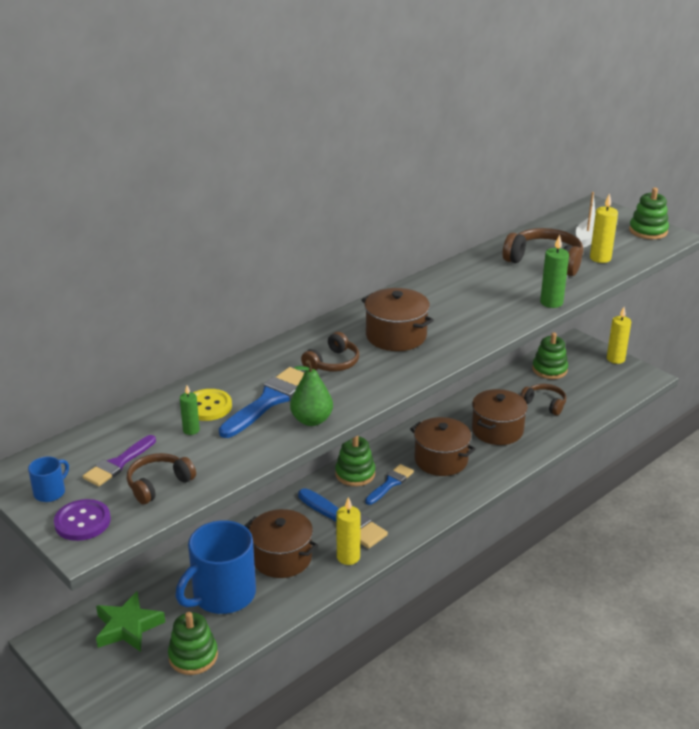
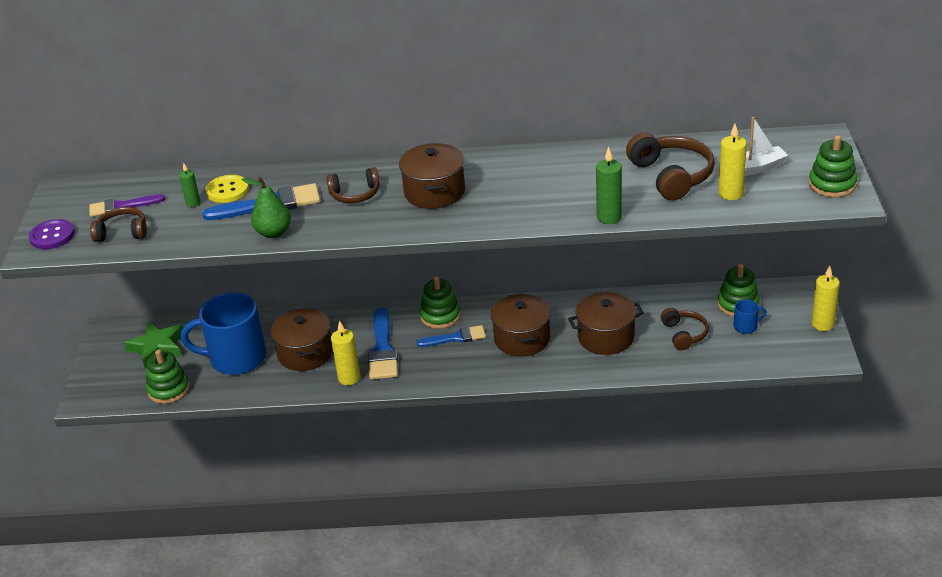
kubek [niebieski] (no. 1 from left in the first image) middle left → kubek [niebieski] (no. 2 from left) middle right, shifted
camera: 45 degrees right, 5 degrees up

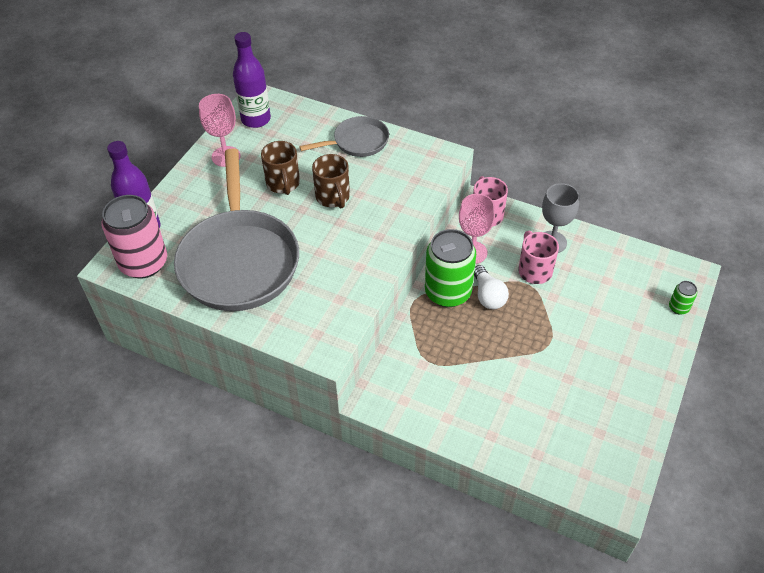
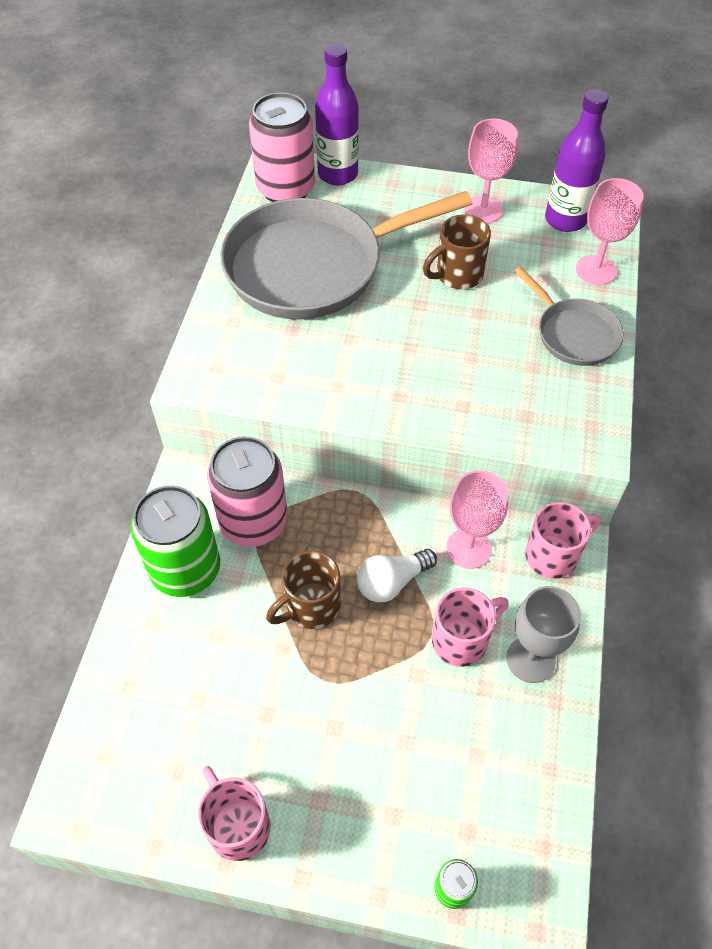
puszka [zielony] (no. 1 from left) centre → puszka [zielony] (no. 1 from left) middle left, shifted
- → kubek [różowy] (no. 1 from left) bottom left
- → puszka [różowy] (no. 1 from left) centre
kubek [brązowy] (no. 2 from left in the first image) top centre → kubek [brązowy] (no. 1 from left) centre, shifted
- → kielich [różowy] (no. 3 from left) top right
camera: 75 degrees right, 5 degrees up

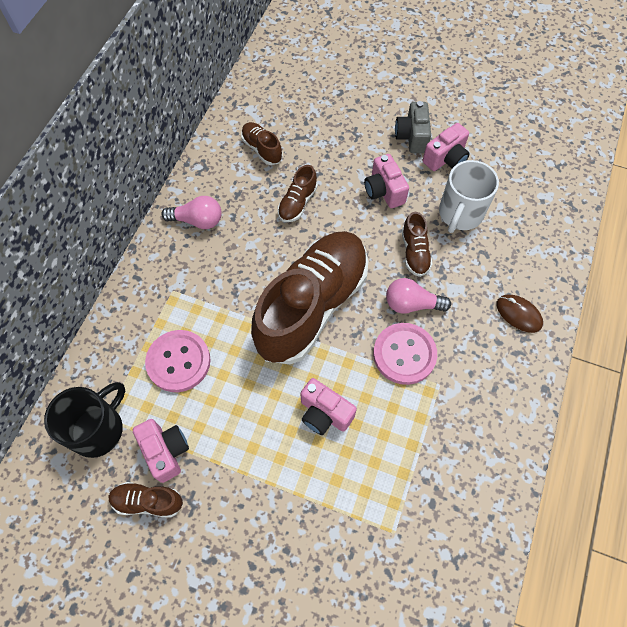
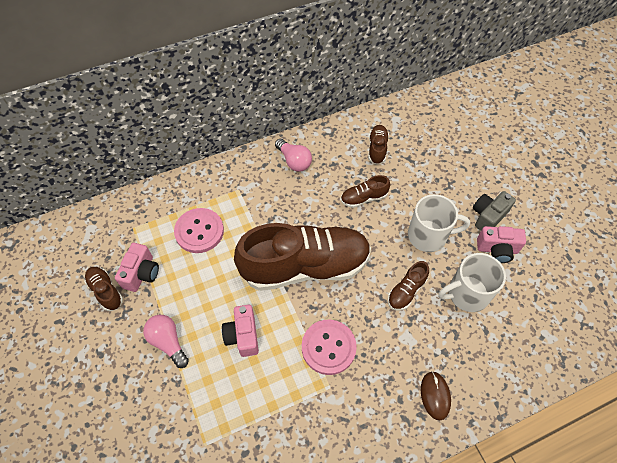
żarówka [różowy] (no. 2 from left in the first image) middle right → żarówka [różowy] (no. 1 from left) bottom left, shifted
aparat fotograficzny [różowy] (no. 3 from left) top centre → kubek [biały] (no. 1 from left) middle right
kubek [czarny] bottom left → -
camera: 45 degrees right, 5 degrees down

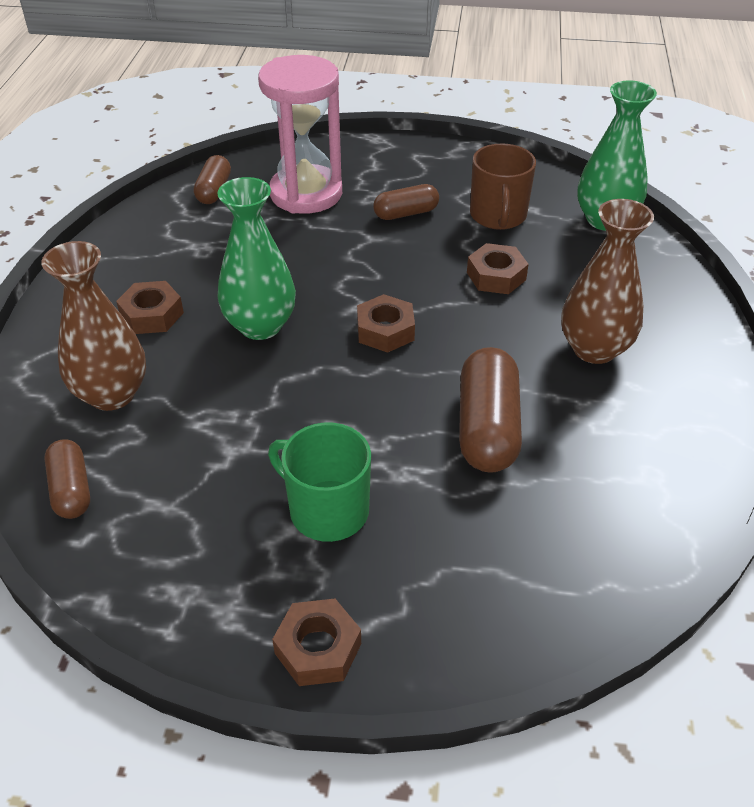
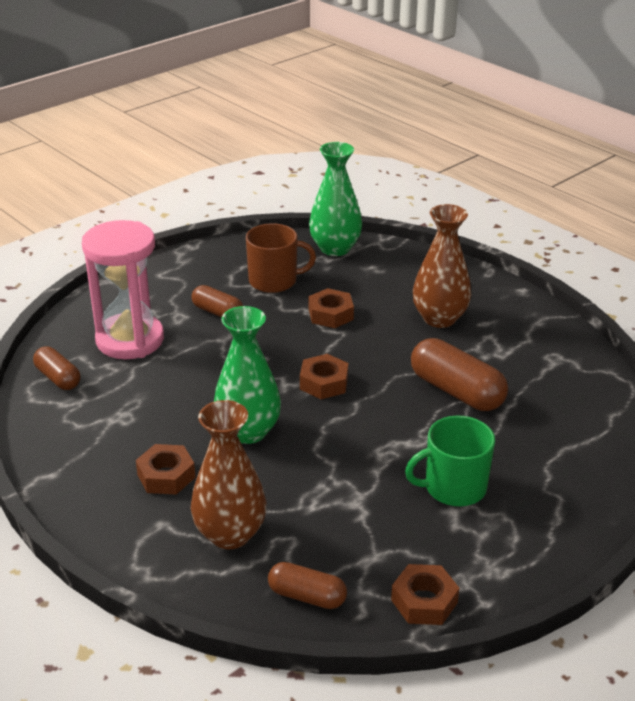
kapsułka [brązowy] (no. 3 from left in the first image) top centre → kapsułka [brązowy] (no. 2 from left) centre, 75 degrees counterclockwise
kubek [brązowy] top right → kubek [brązowy] centre, 45 degrees counterclockwise
nakrętka [brązowy] (no. 2 from left in the first image) bottom centre → nakrętka [brązowy] (no. 4 from left) bottom right, shifted
camera: 50 degrees left, 10 degrees down

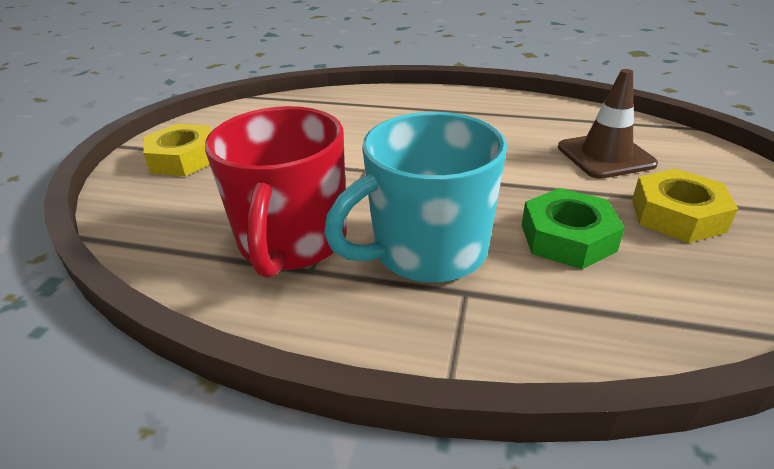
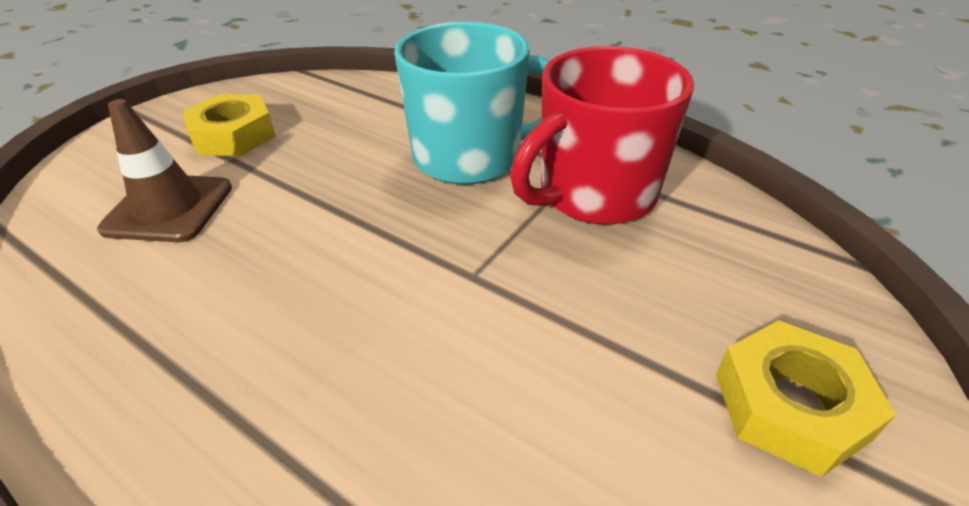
kubek [czerwony] centre → kubek [czerwony] top centre, 150 degrees counterclockwise
nakrętka [zielony] middle right → -
camera: 160 degrees left, 5 degrees up

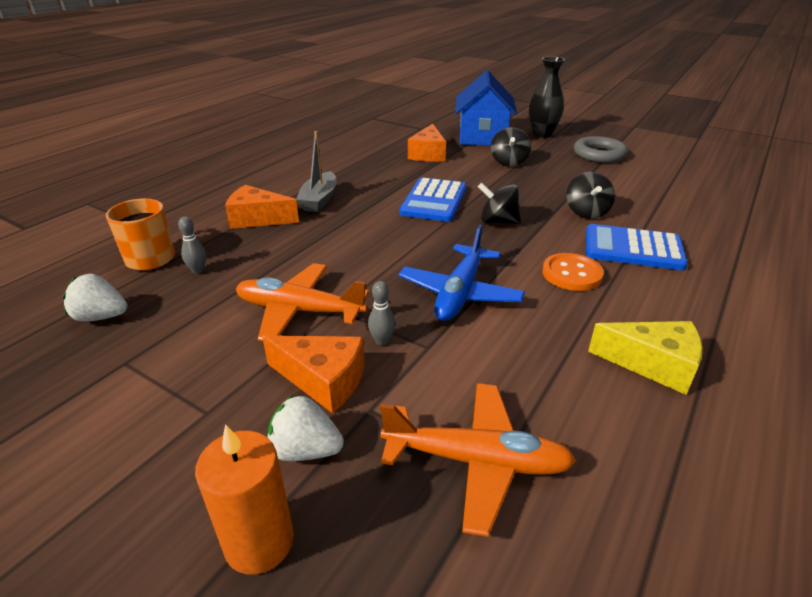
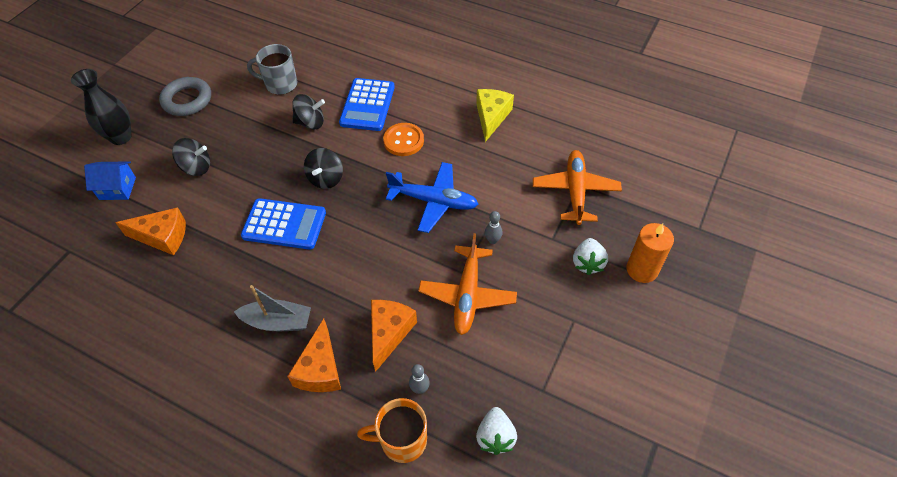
domek [niebieski] top centre → domek [niebieski] middle left, x0.54
- → kubek [szary] top left
ser [pomarańczowy] (no. 2 from left in the first image) centre → ser [pomarańczowy] (no. 3 from left) bottom centre, shifted
camera: 95 degrees left, 20 degrees up

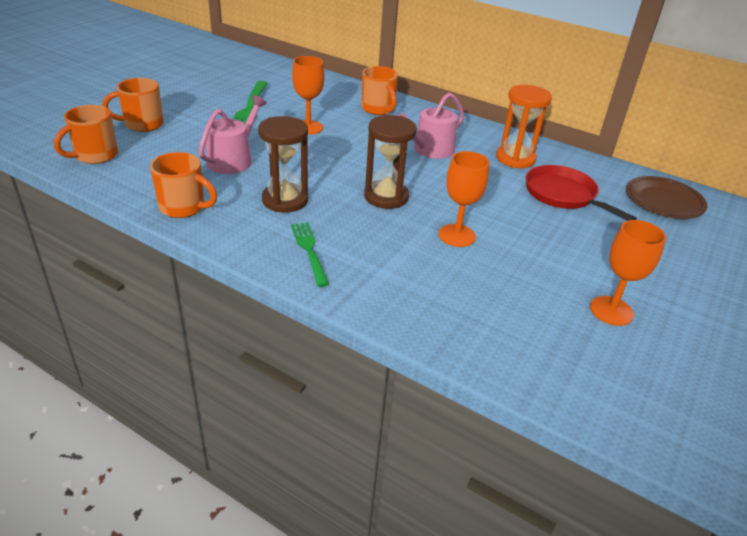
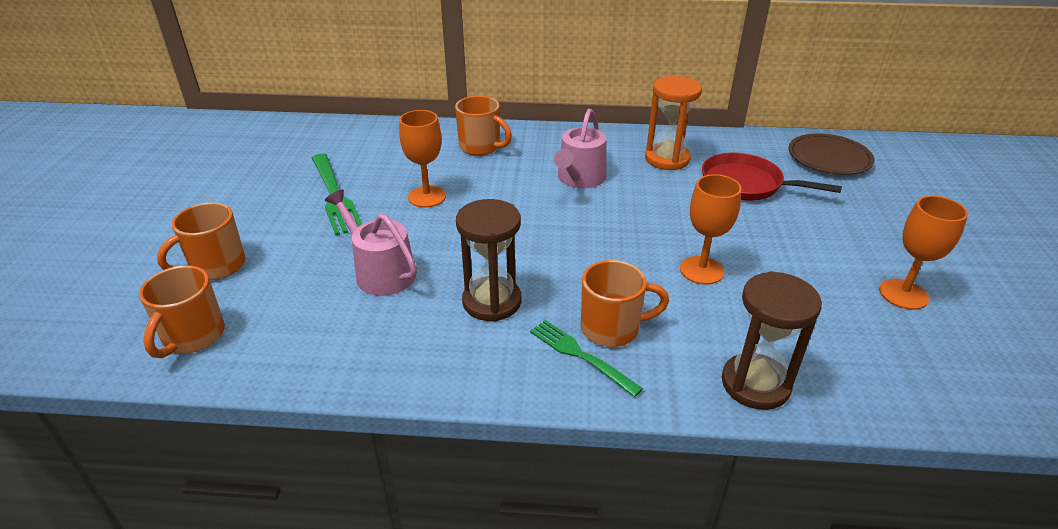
konewka [różowy] (no. 1 from left) top left → konewka [różowy] (no. 1 from left) centre, 45 degrees counterclockwise
kubek [pomarańczowy] (no. 3 from left in the first image) middle left → kubek [pomarańczowy] (no. 4 from left) centre, shifted
klepsydra [brązowy] (no. 2 from left) top centre → klepsydra [brązowy] (no. 2 from left) middle right, shifted
camera: 25 degrees left, 0 degrees up

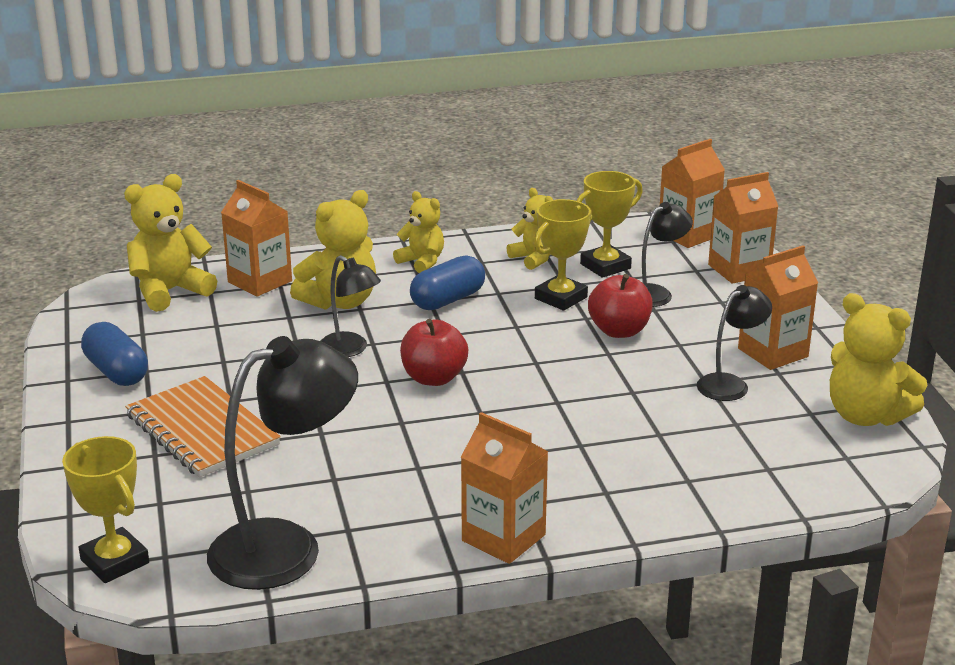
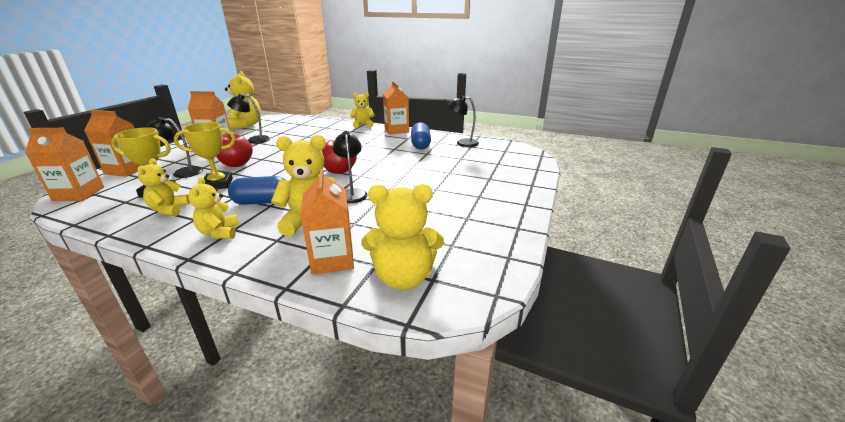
- → miś [żółty] (no. 5 from left) top centre
kapsułka [niebieski] (no. 1 from left in the first image) middle left → kapsułka [niebieski] (no. 2 from left) top centre, shifted
lampka [czarny] (no. 1 from left in the first image) bottom left → lampka [czarny] (no. 4 from left) top centre, x0.54
puchar [żółty] (no. 1 from left) bottom left → -
zeszyt [pomarańczowy] middle left → -
camera: 145 degrees left, 0 degrees up

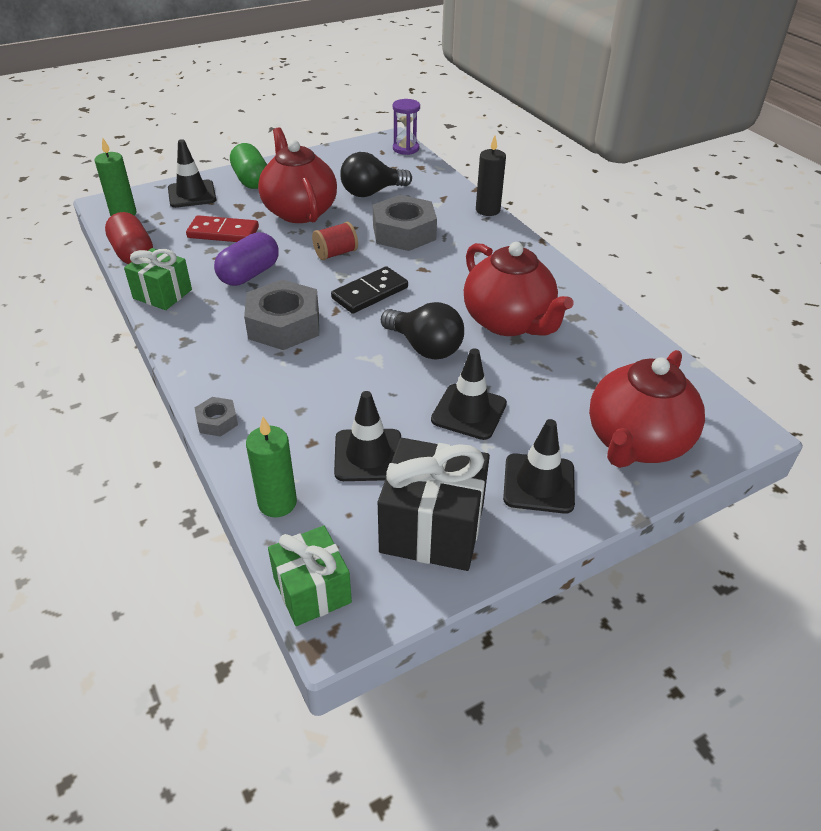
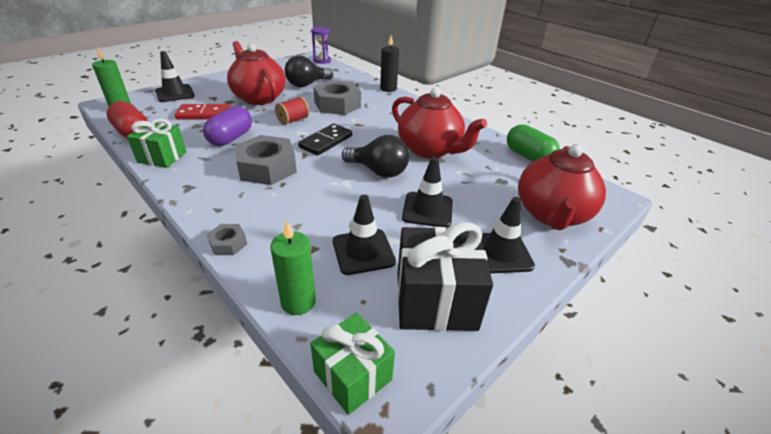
kapsułka [zielony] top left → kapsułka [zielony] top right, shifted
camera: 15 degrees left, 5 degrees down

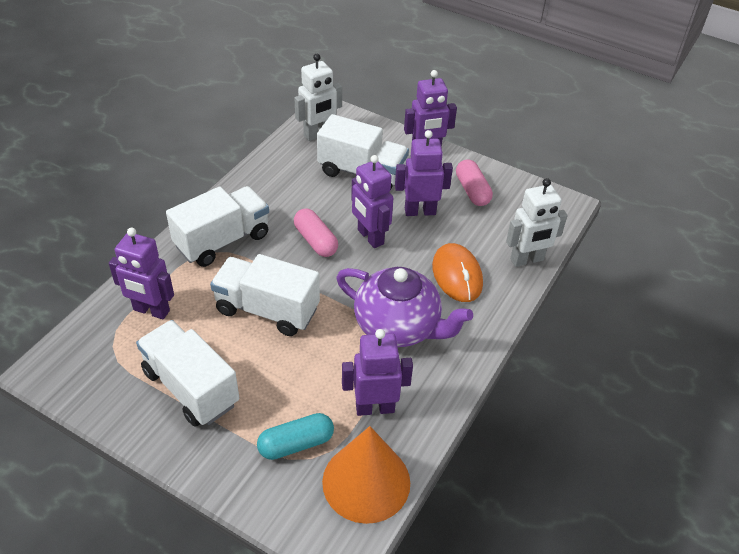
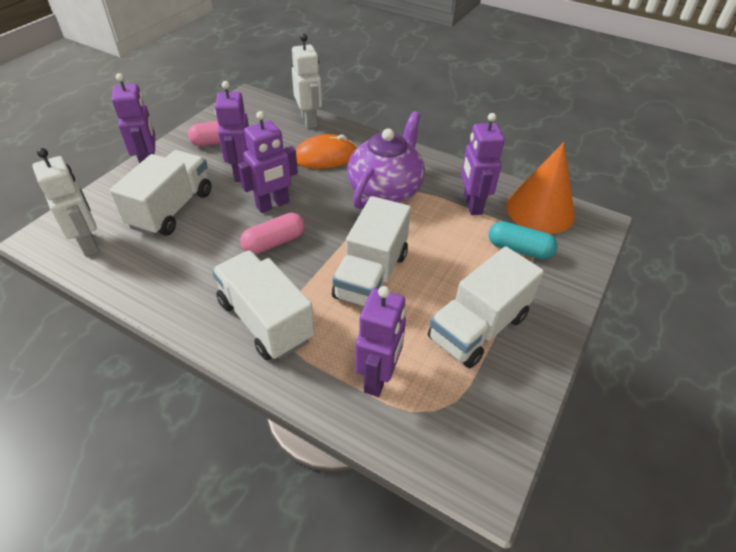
kapsułka [turkusowy] bottom centre → kapsułka [turkusowy] middle right, 45 degrees counterclockwise
camera: 90 degrees left, 0 degrees up

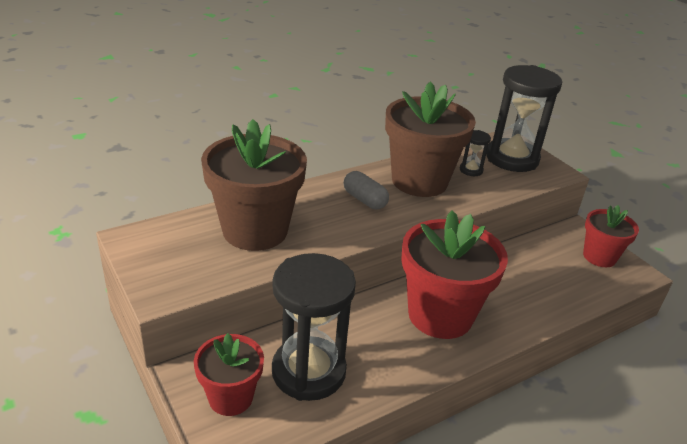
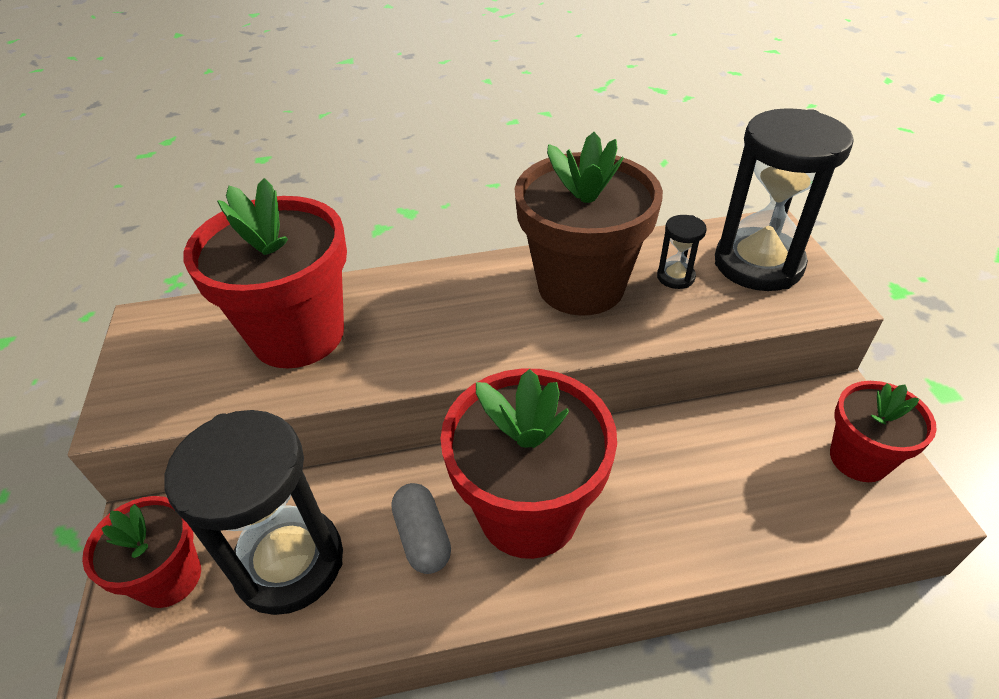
doniczka [brązowy] (no. 1 from left) centre → doniczka [czerwony] (no. 2 from left) middle left
kapsułka [szary] centre → kapsułka [szary] bottom centre, shifted
camera: 25 degrees right, 10 degrees up

